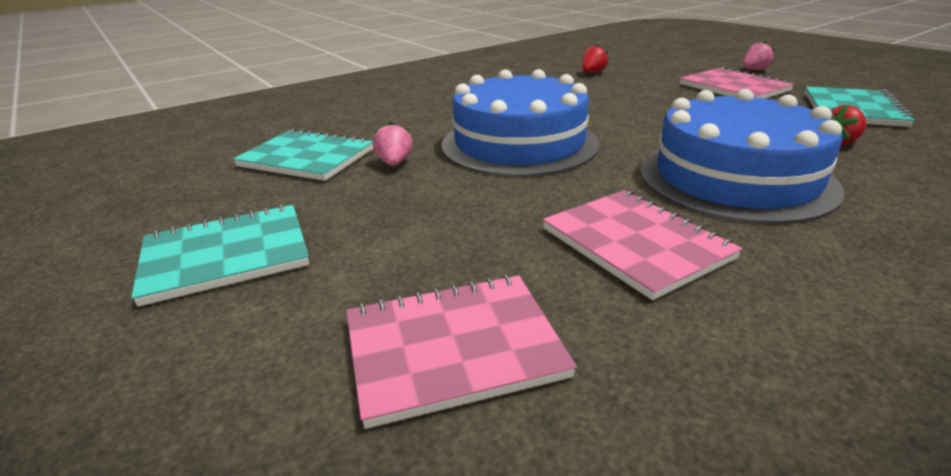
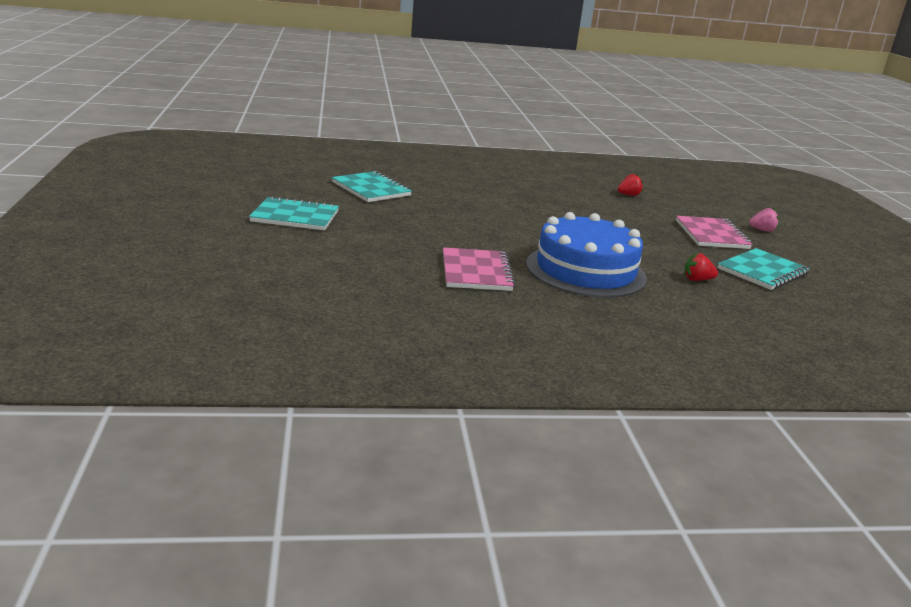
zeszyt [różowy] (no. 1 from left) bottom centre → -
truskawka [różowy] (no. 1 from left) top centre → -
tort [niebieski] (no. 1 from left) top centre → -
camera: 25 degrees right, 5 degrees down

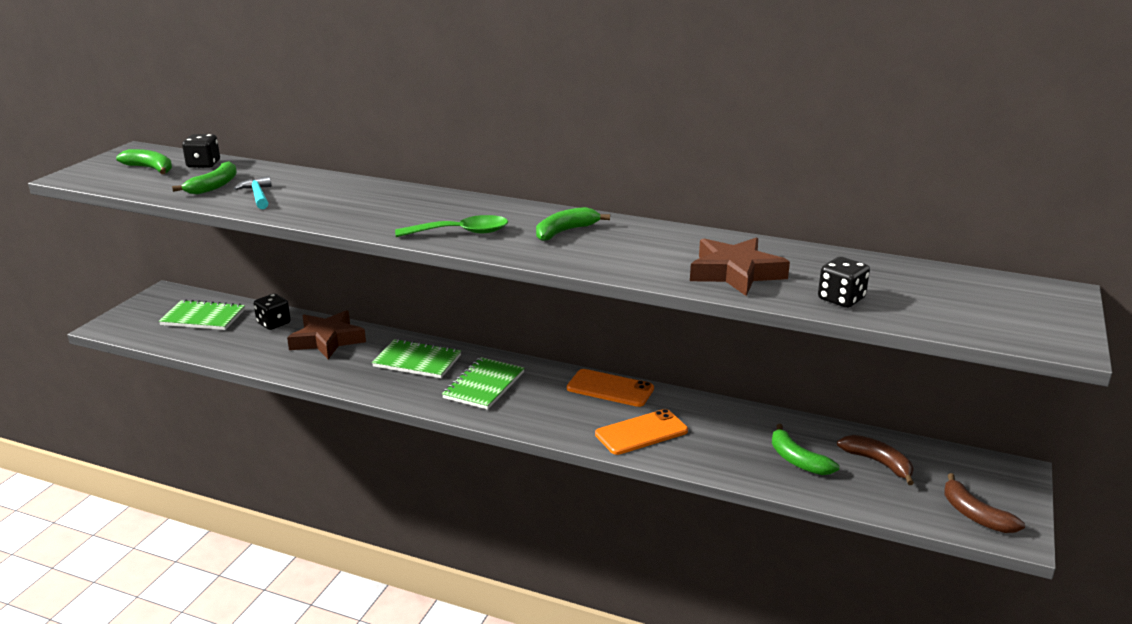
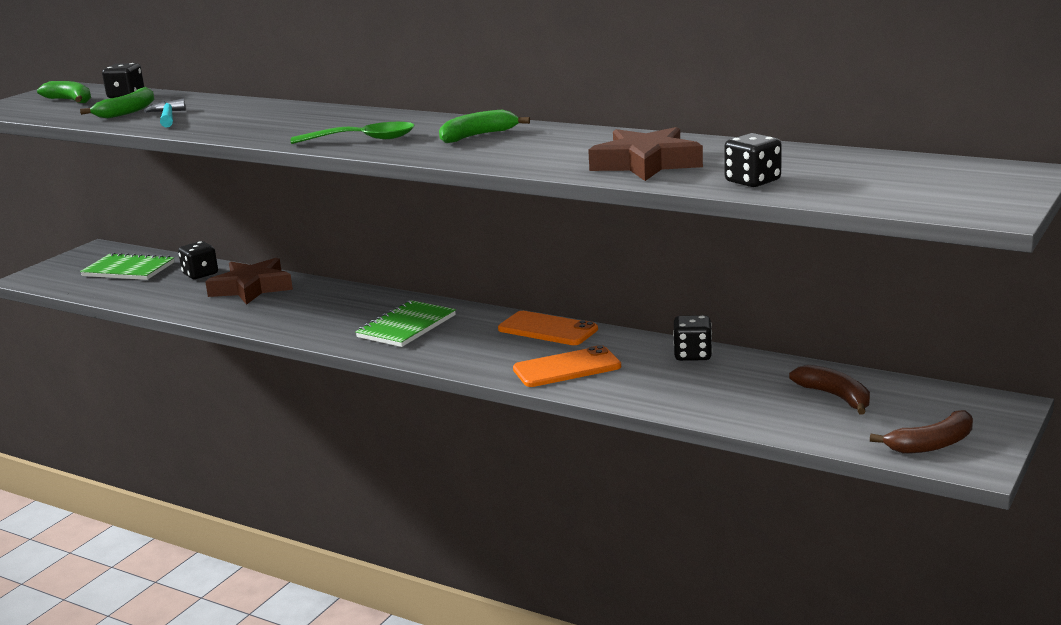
- → kostka do gry [czarny] (no. 3 from left) centre
banan [brązowy] (no. 2 from left) bottom right, 90 degrees counterclockwise
zeszyt [zielony] (no. 2 from left) centre → -
banan [zielony] (no. 4 from left) bottom right → -
camera: 10 degrees right, 5 degrees down

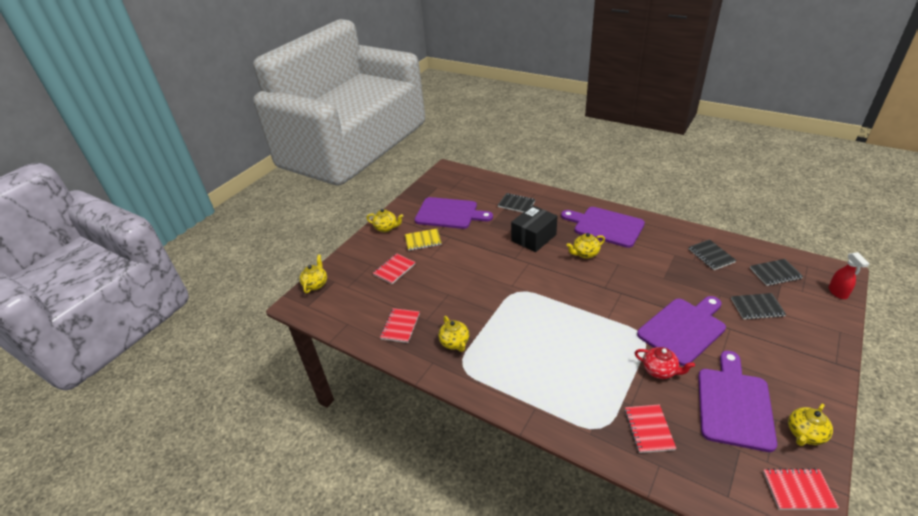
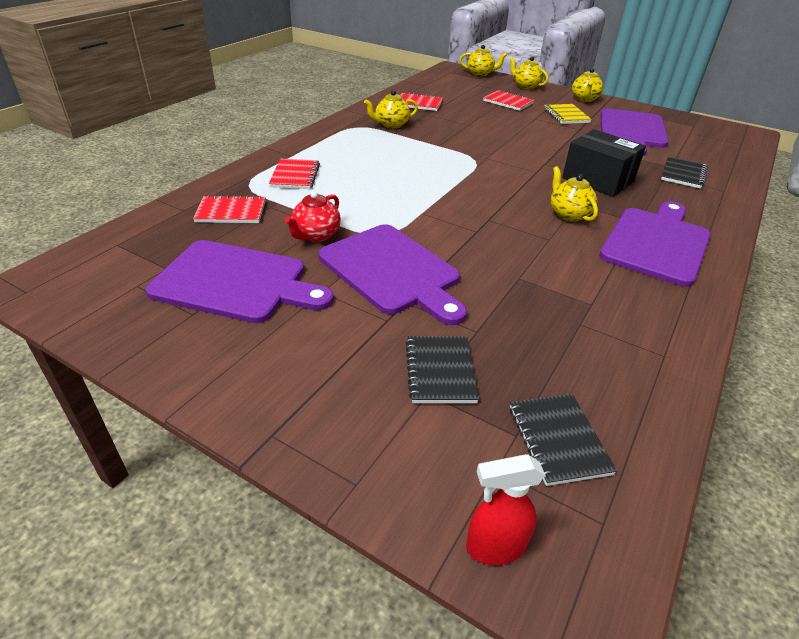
zeszyt [czerwony] (no. 4 from left in the first image) bottom right → zeszyt [czerwony] (no. 2 from left) top centre, shifted
imbryk [żółty] (no. 5 from left in the first image) bottom right → imbryk [żółty] (no. 3 from left) top centre, shifted
zeszyt [czarny] (no. 2 from left) middle right → -
camera: 85 degrees right, 0 degrees up

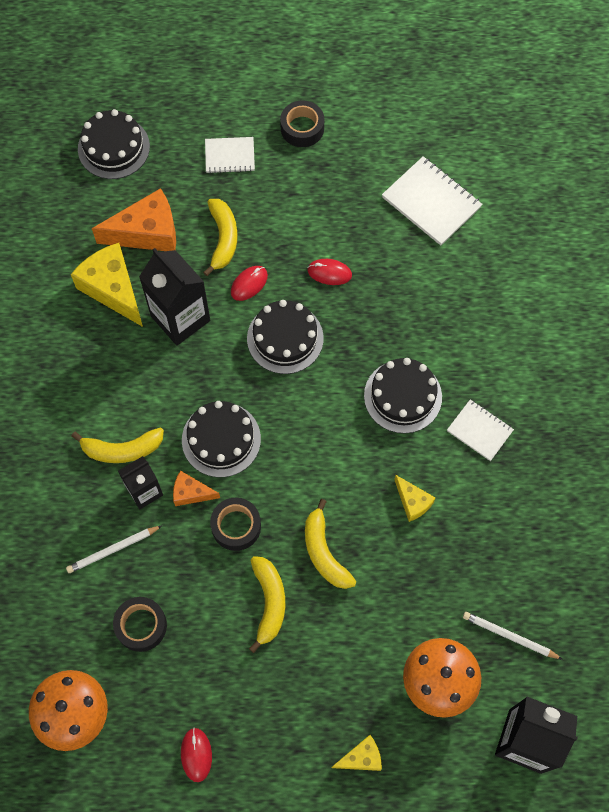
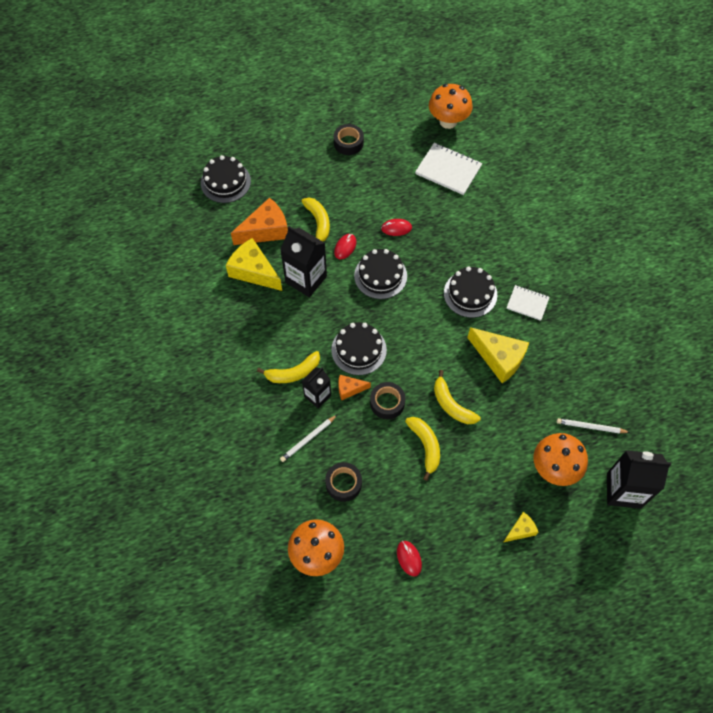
- → grzyb [pomarańczowy] (no. 2 from left) top centre
ser [żółty] (no. 3 from left in the first image) middle right → ser [żółty] (no. 2 from left) middle right, x1.89
zeszyt [biały] (no. 1 from left) top centre → -
camera: 15 degrees left, 5 degrees down

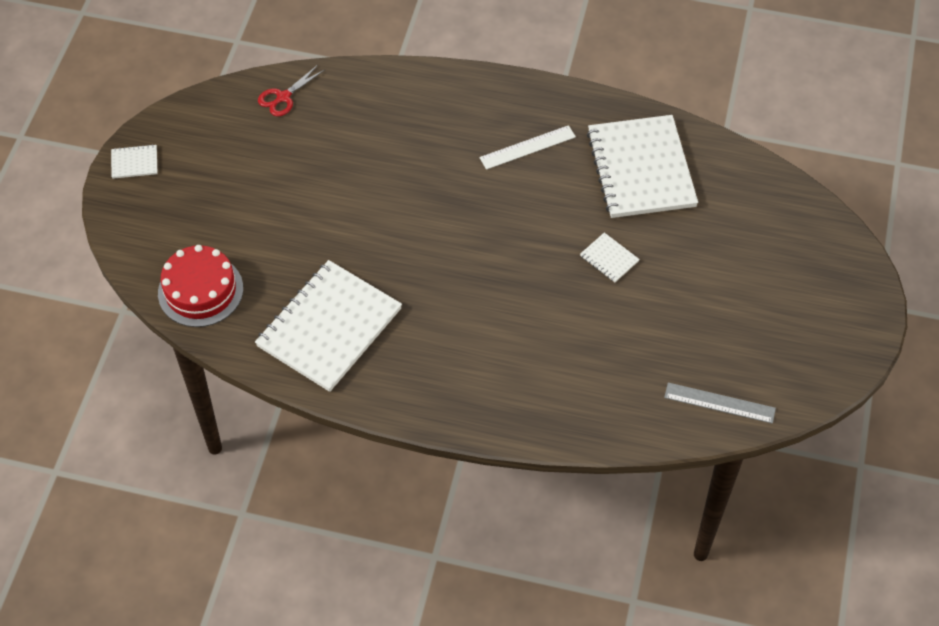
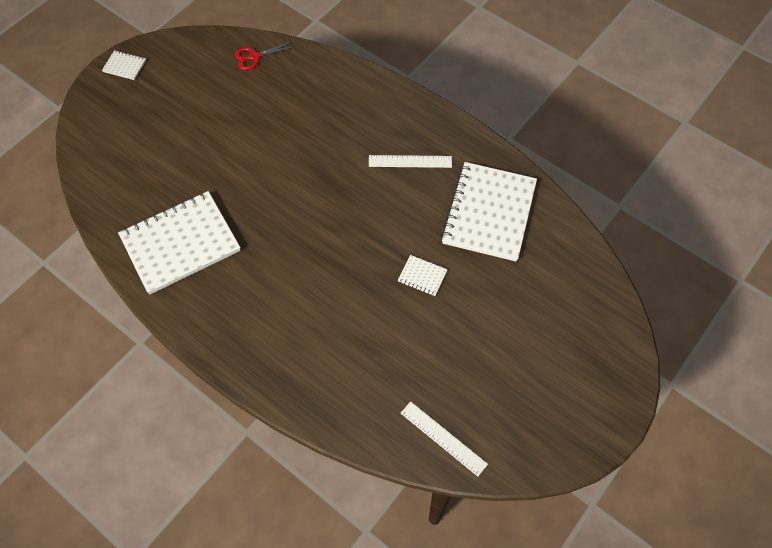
zeszyt [biały] (no. 3 from left) centre, 45 degrees counterclockwise
linijka [szary] middle right → linijka [biały] (no. 2 from left) bottom centre
tort [czerwony] middle left → -
camera: 25 degrees right, 5 degrees up

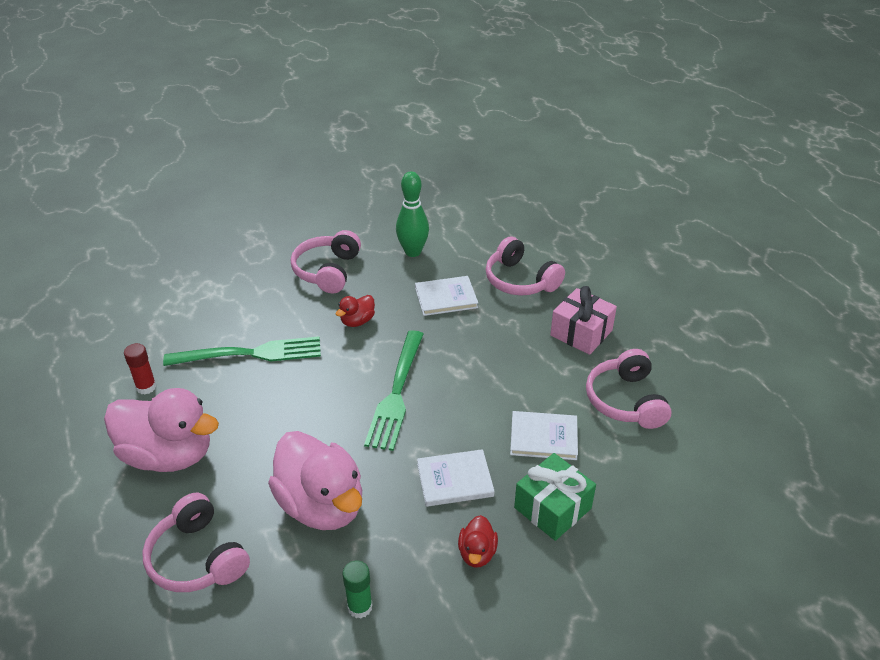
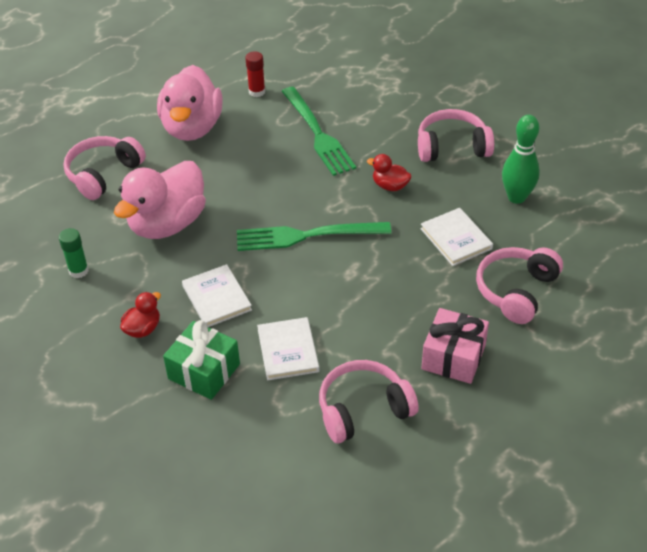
kaczka [czerwony] (no. 2 from left in the first image) bottom centre → kaczka [czerwony] (no. 1 from left) middle left, 135 degrees clockwise
camera: 75 degrees right, 5 degrees up

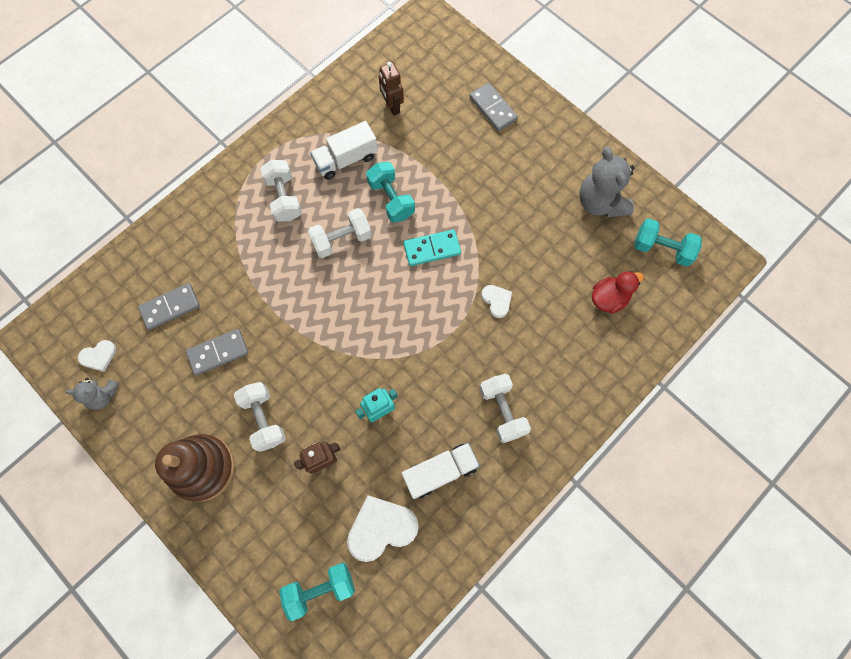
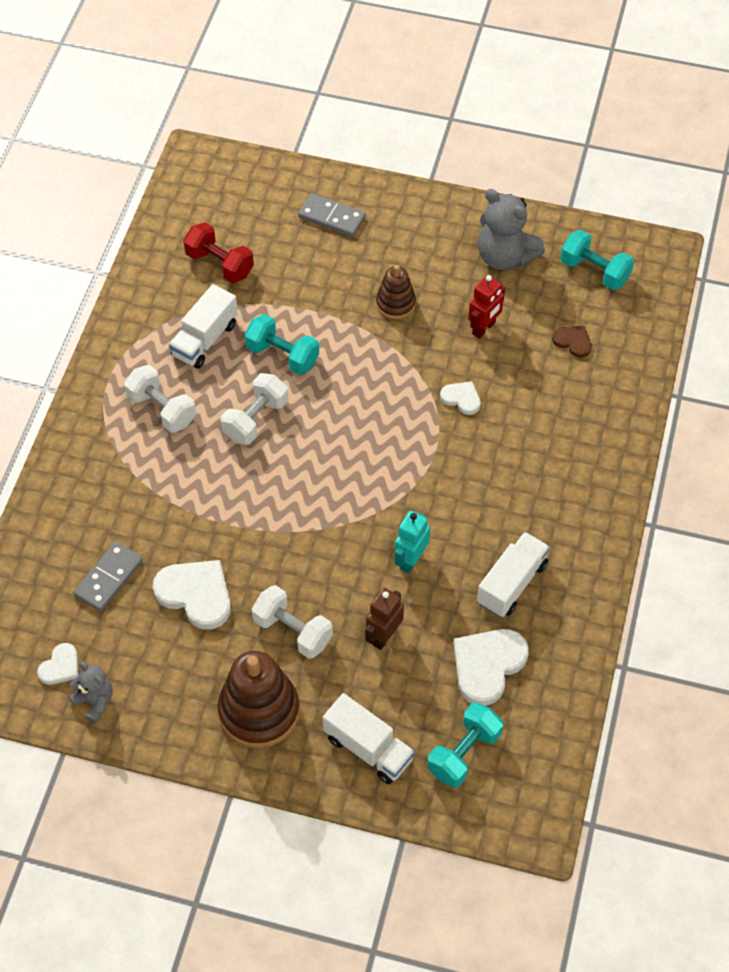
miś [szary] (no. 1 from left) middle left → miś [szary] (no. 1 from left) bottom left, 105 degrees counterclockwise
kostka domina [szary] (no. 2 from left) middle left → serce [biały] (no. 2 from left) middle left
robot [brązowy] (no. 2 from left) top centre → hantel [czerwony] top left
- → ciężarówka [biały] (no. 2 from left) bottom centre
- → zabawka nakładanka [brązowy] (no. 2 from left) top centre
- → robot [czerwony] top right
kaczka [czerwony] middle right → serce [brązowy] middle right
hantel [turkusowy] (no. 3 from left) middle right → hantel [turkusowy] (no. 3 from left) top right, 45 degrees clockwise
kostka domina [turkusowy] centre → -
hantel [biały] (no. 4 from left) centre → -
camera: 30 degrees left, 15 degrees down

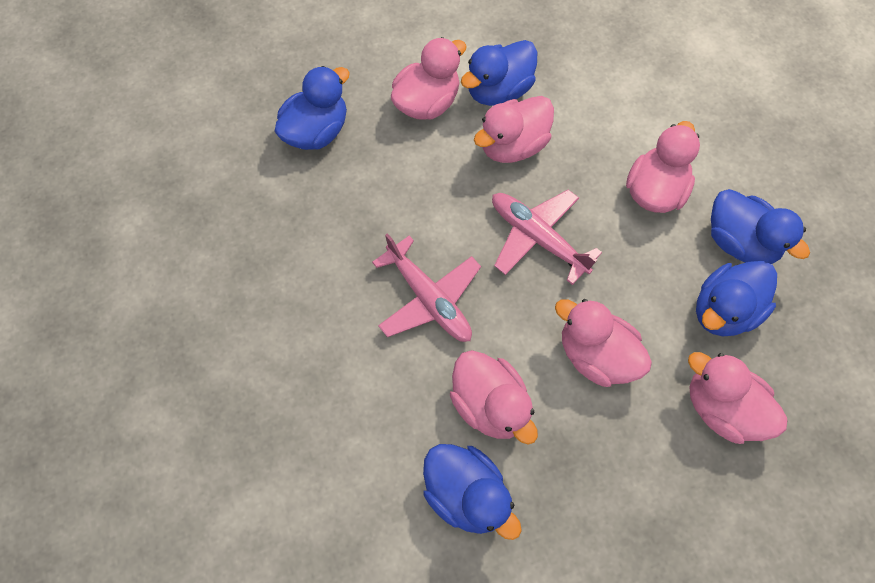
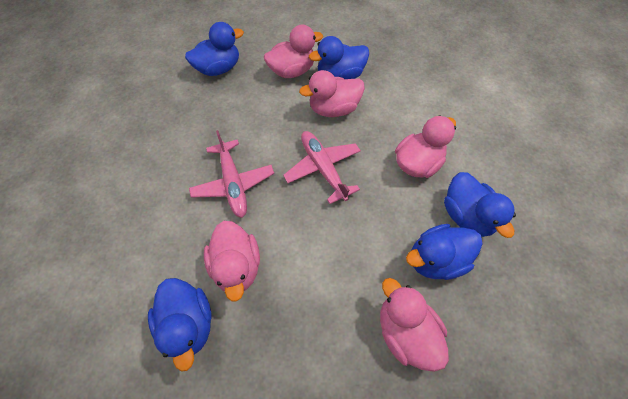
kaczka [różowy] (no. 4 from left) middle right → -
camera: 20 degrees right, 5 degrees down

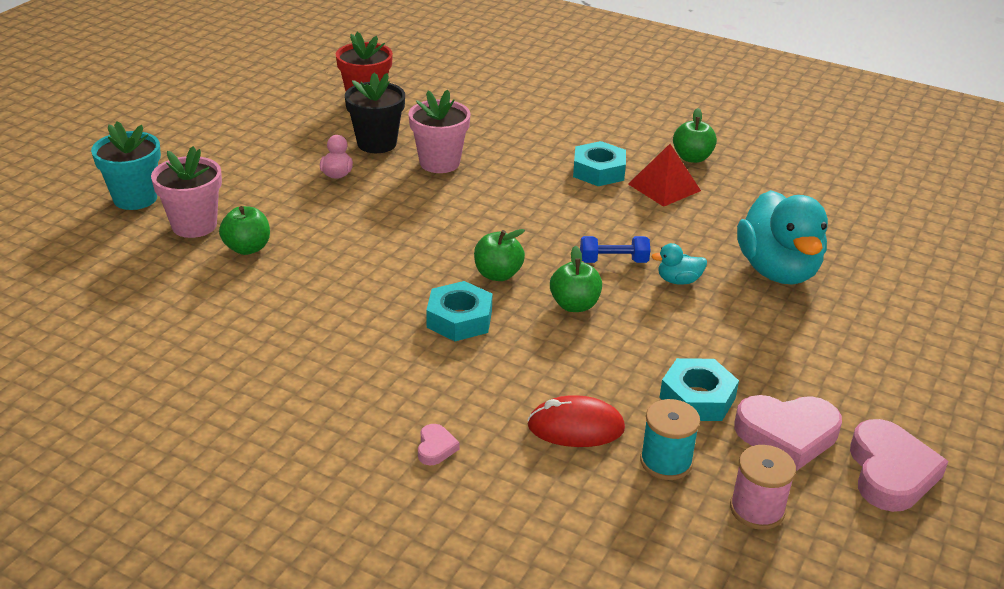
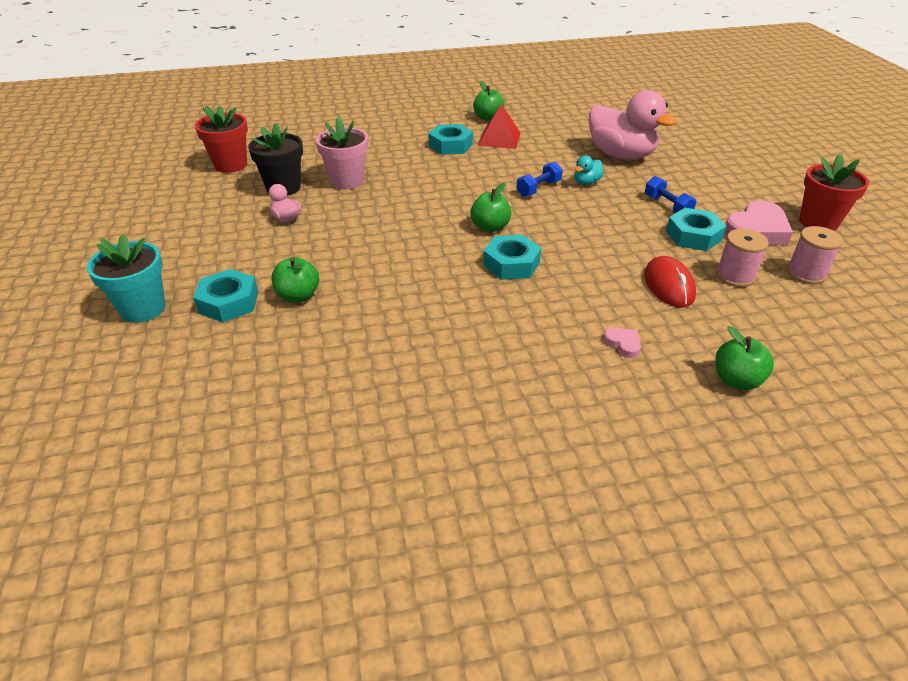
doniczka [różowy] (no. 1 from left) top left → nakrętka [turkusowy] (no. 1 from left) middle left
kaczka [turkusowy] (no. 2 from left) middle right → kaczka [różowy] (no. 2 from left) top right
myszka [czerwony] bottom centre → myszka [czerwony] middle right, 60 degrees counterclockwise
- → hantel [niebieski] (no. 2 from left) top right
szpulka [turkusowy] bottom right → szpulka [różowy] (no. 1 from left) middle right
jabłko [zielony] (no. 3 from left in the first image) centre → jabłko [zielony] (no. 4 from left) middle right, shifted
serce [różowy] (no. 3 from left) bottom right → doniczka [czerwony] (no. 2 from left) top right
camera: 40 degrees left, 5 degrees up

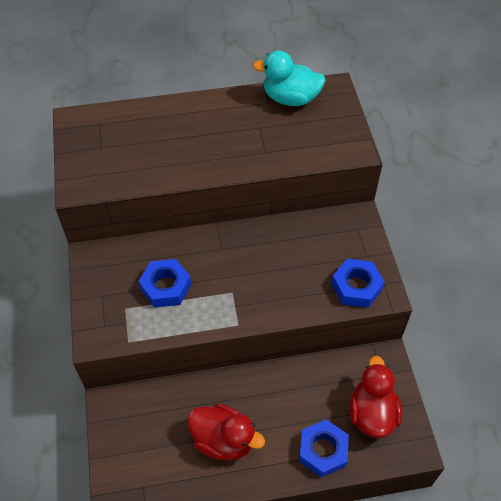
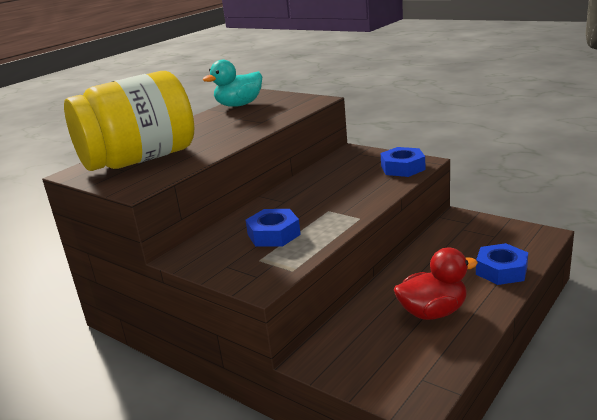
- → słoik [żółty] top left
kaczka [czerwony] (no. 2 from left) bottom right → -
camera: 40 degrees left, 30 degrees down

